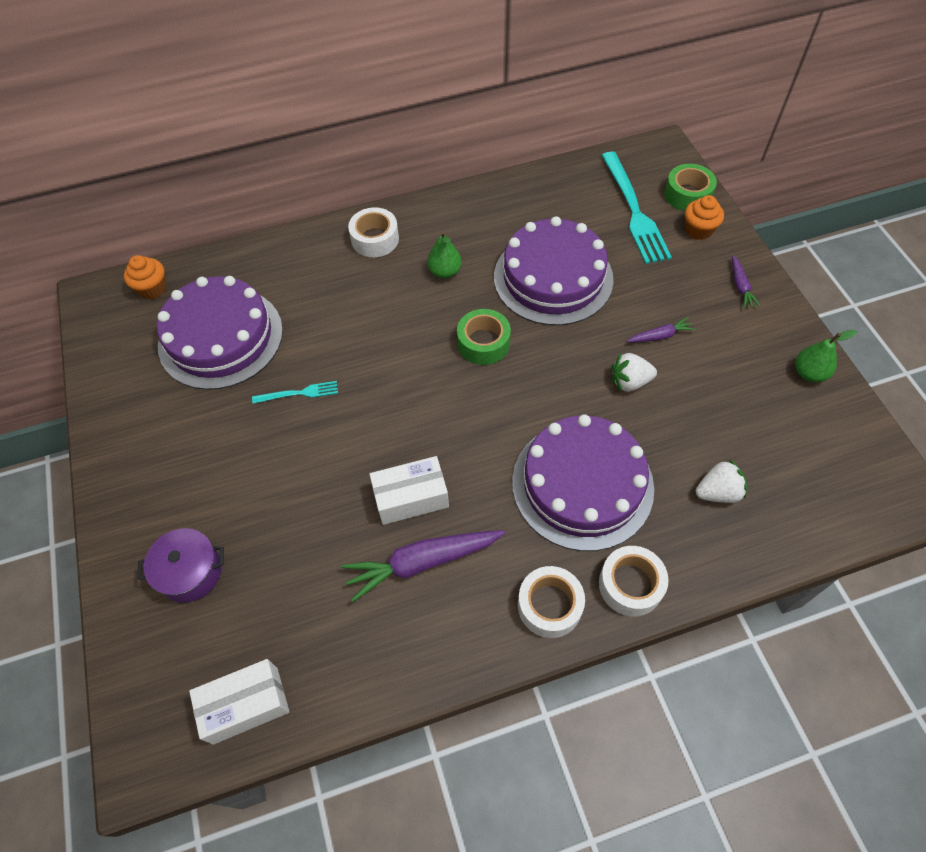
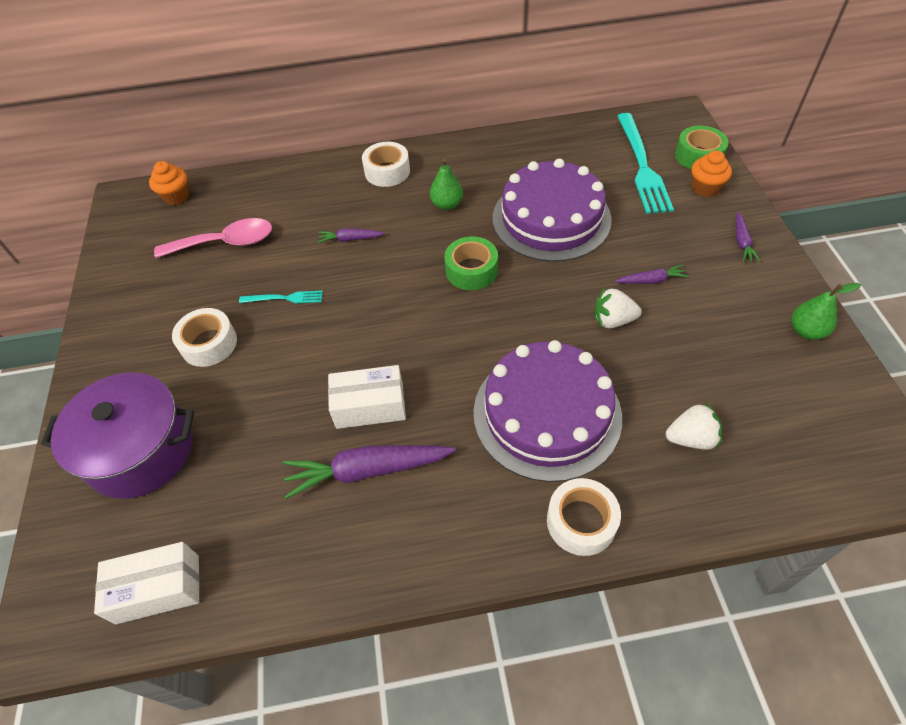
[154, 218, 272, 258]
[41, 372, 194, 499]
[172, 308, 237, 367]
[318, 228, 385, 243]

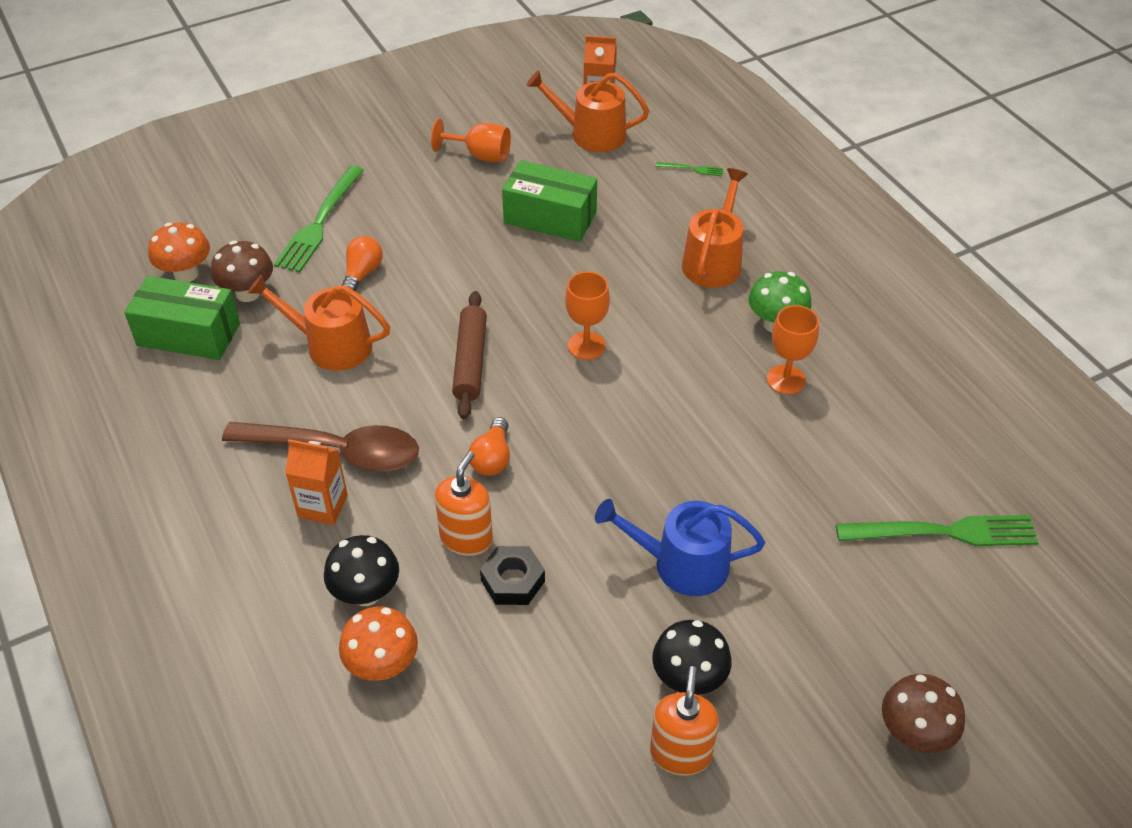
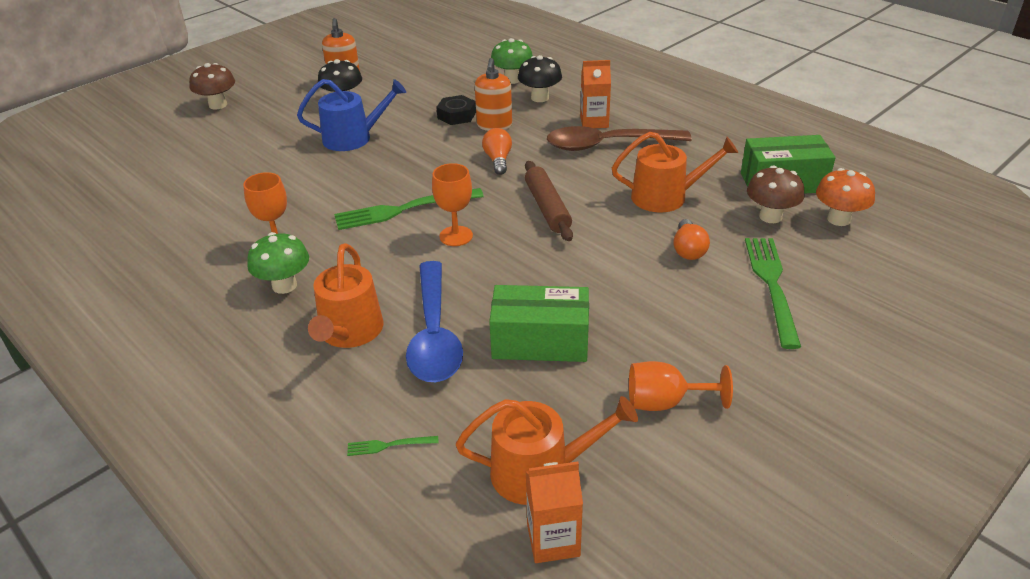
[334, 188, 484, 230]
[491, 38, 533, 84]
[406, 261, 463, 382]

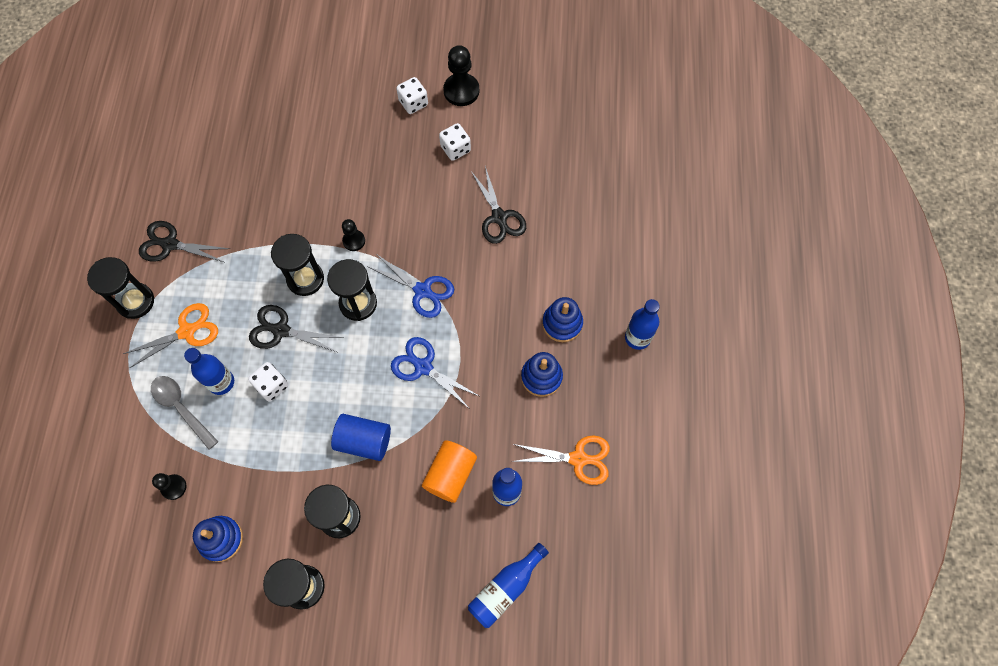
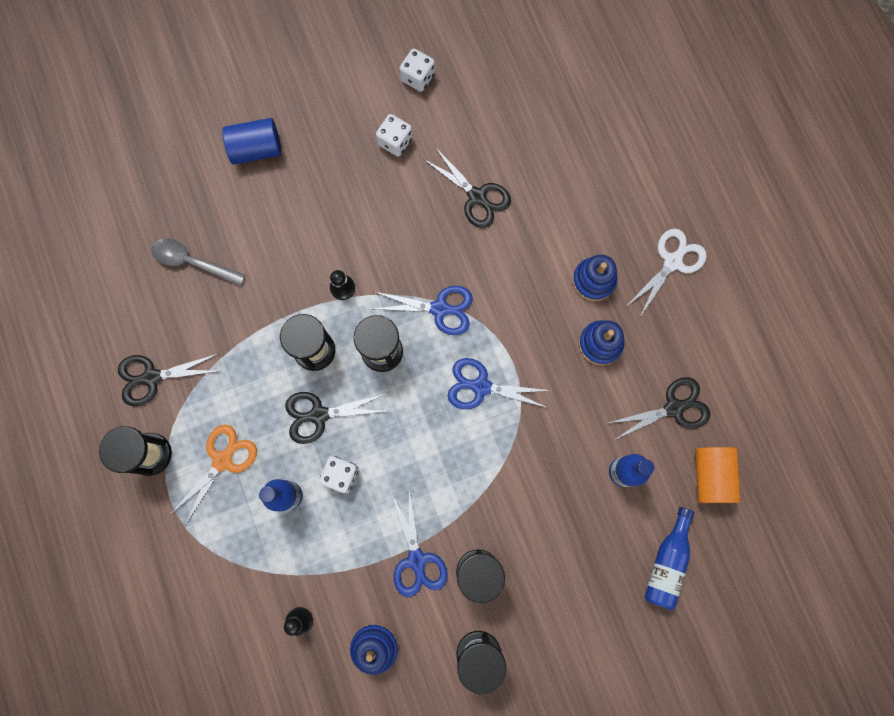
[443, 45, 479, 106] (first image)
[400, 49, 435, 92]
[627, 229, 707, 317]
[151, 238, 245, 286]
[222, 118, 281, 165]
[609, 377, 710, 440]
[695, 447, 741, 503]
[392, 489, 448, 597]

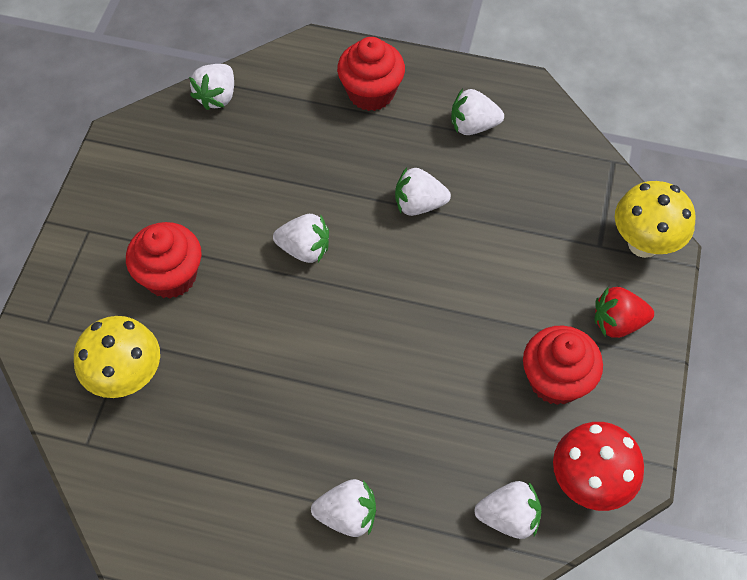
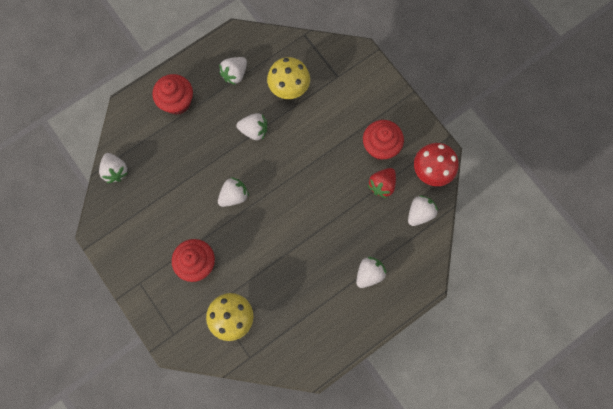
[236, 113, 267, 140]
[267, 57, 310, 99]
[367, 168, 396, 198]

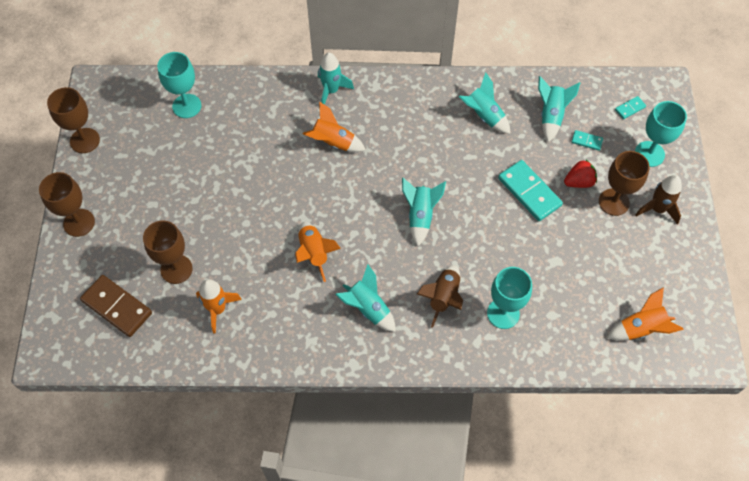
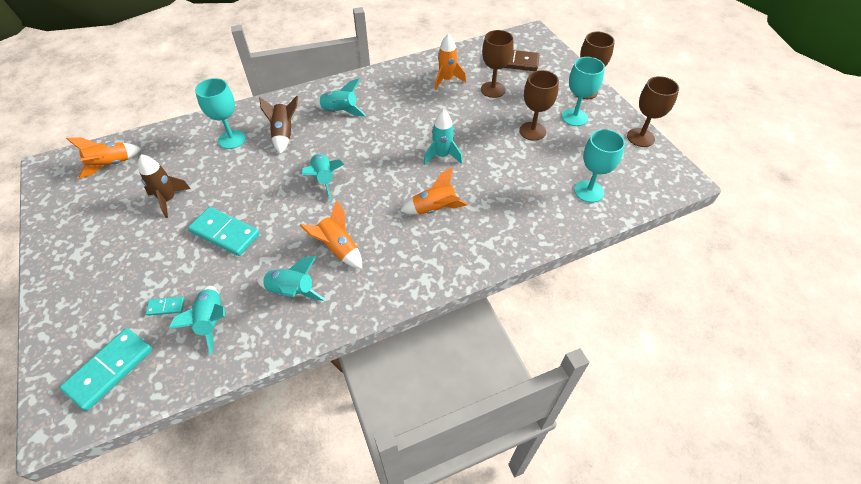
[423, 109, 463, 165]
[60, 328, 153, 411]
[562, 57, 605, 126]
[519, 70, 559, 141]
[564, 160, 597, 188] (first image)
[138, 154, 191, 218]
[300, 200, 362, 269]

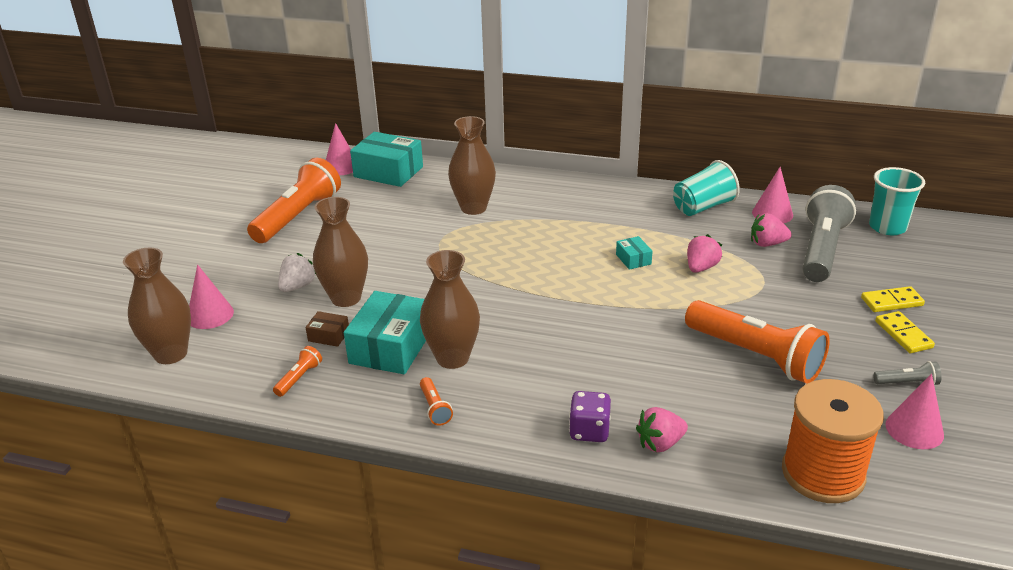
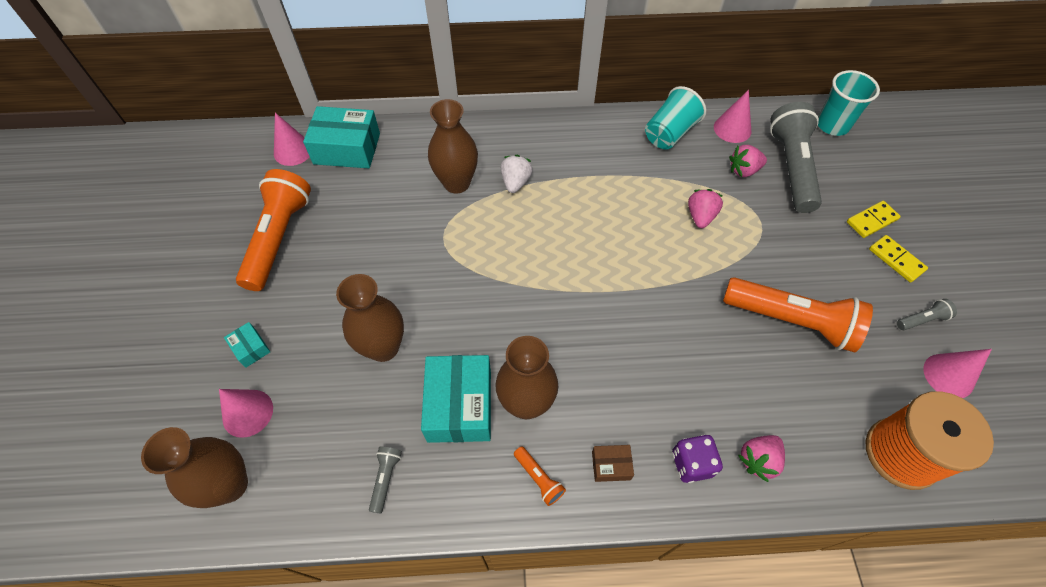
[224, 322, 270, 368]
[501, 155, 533, 193]
[592, 445, 634, 482]
[369, 446, 402, 514]

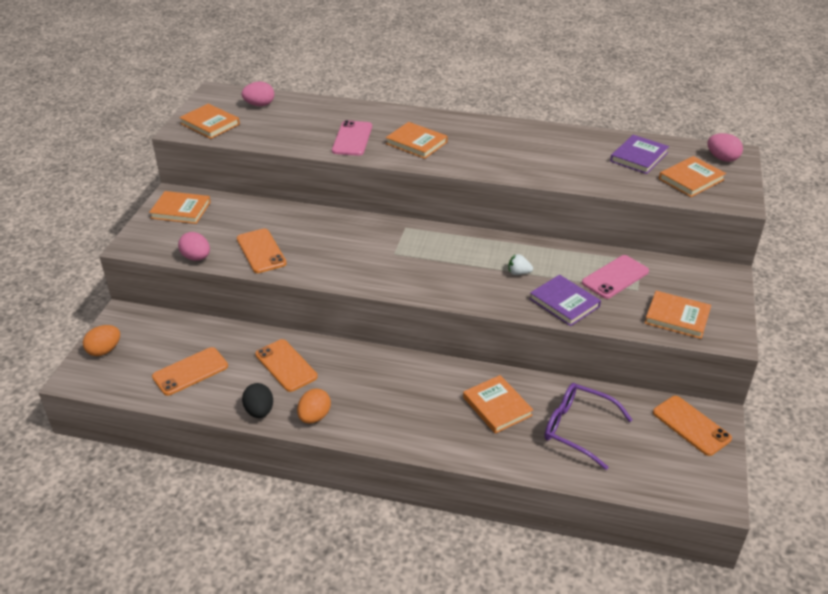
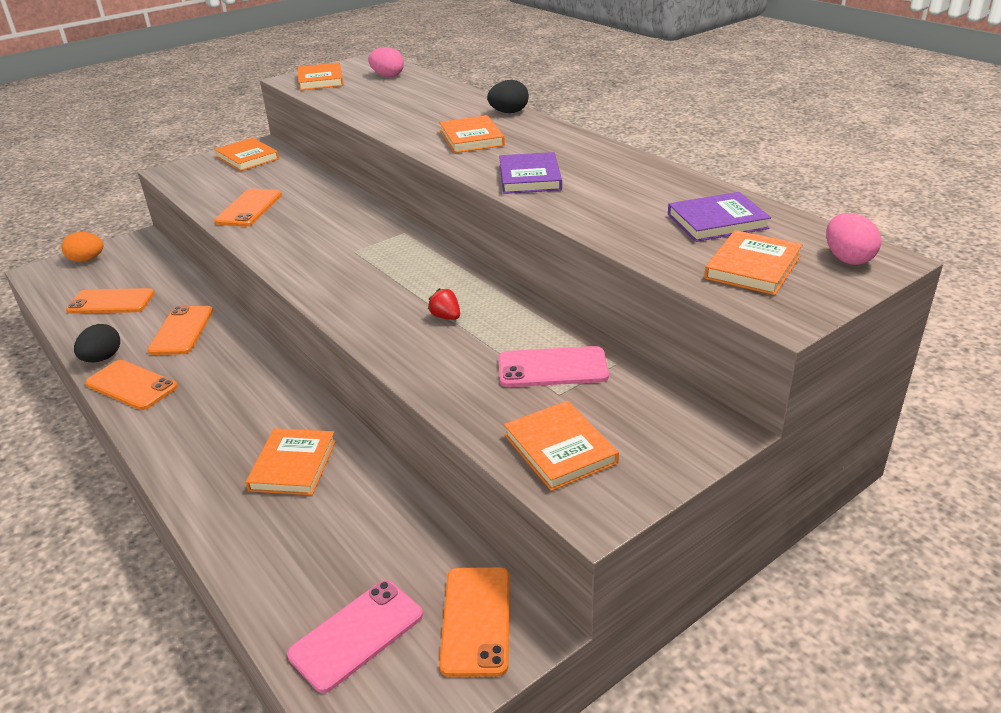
[287, 580, 423, 693]
[704, 230, 803, 295]
[178, 232, 210, 261] (first image)
[428, 288, 460, 320]
[499, 152, 562, 194]
[544, 383, 632, 470] (first image)
[85, 360, 178, 410]
[487, 80, 529, 113]

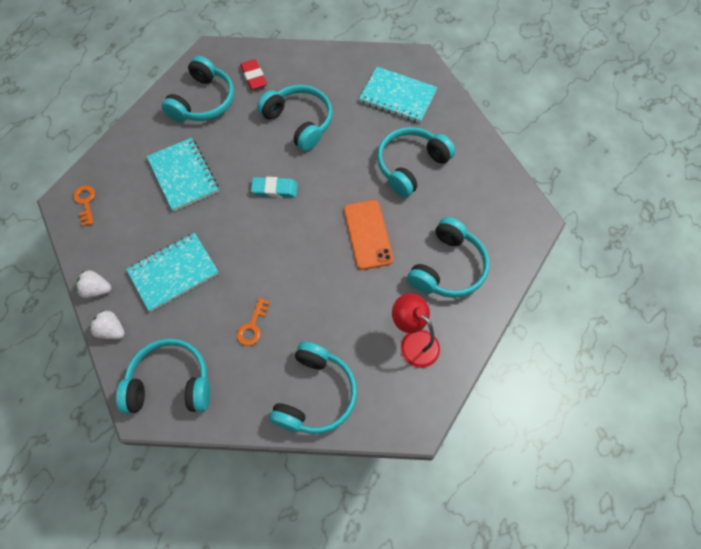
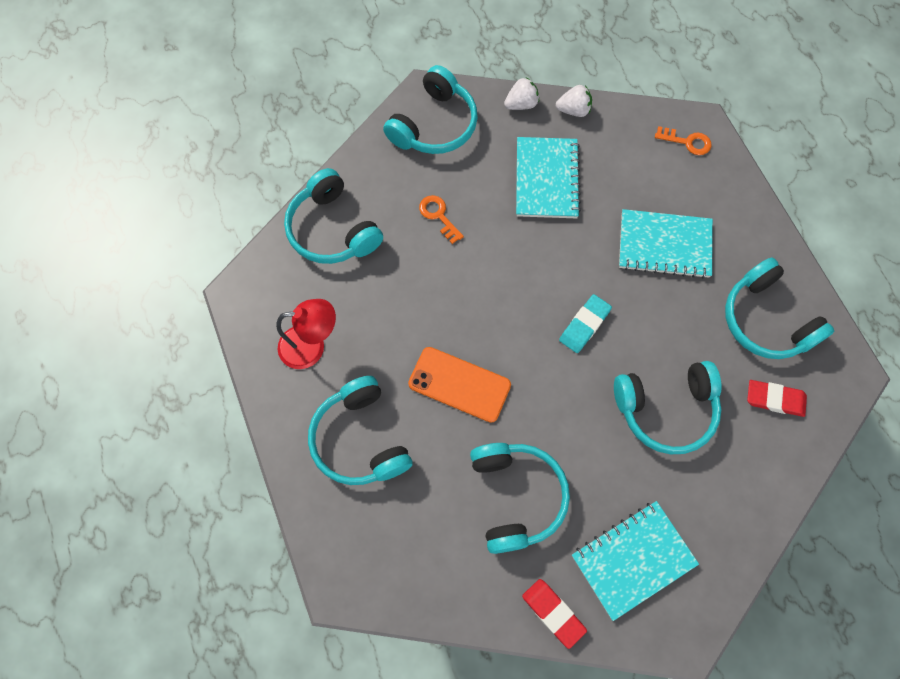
[556, 85, 592, 117]
[522, 579, 587, 649]

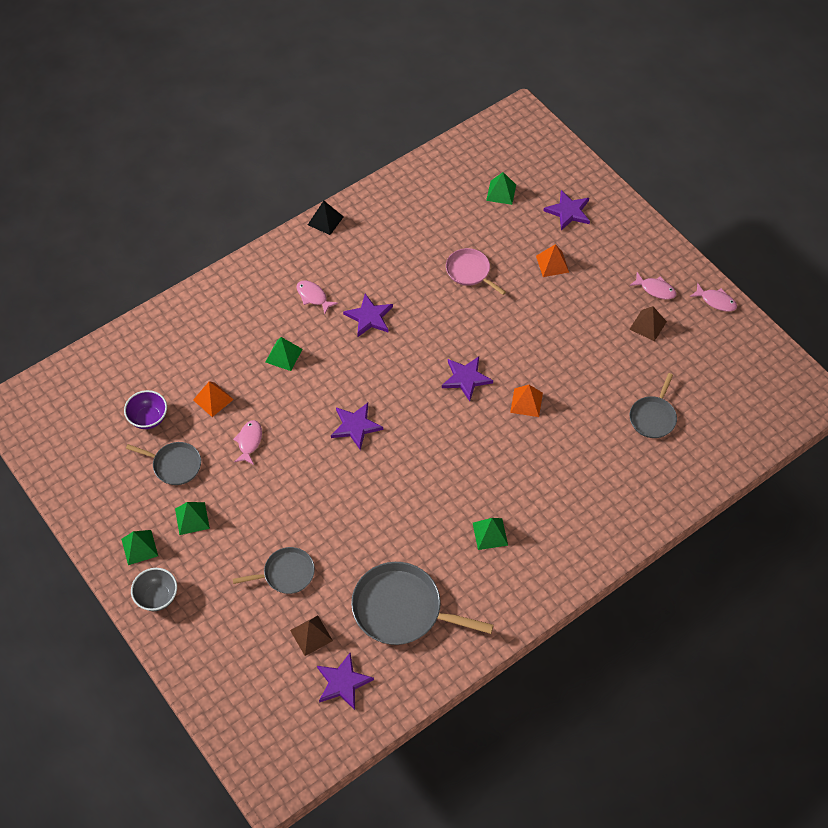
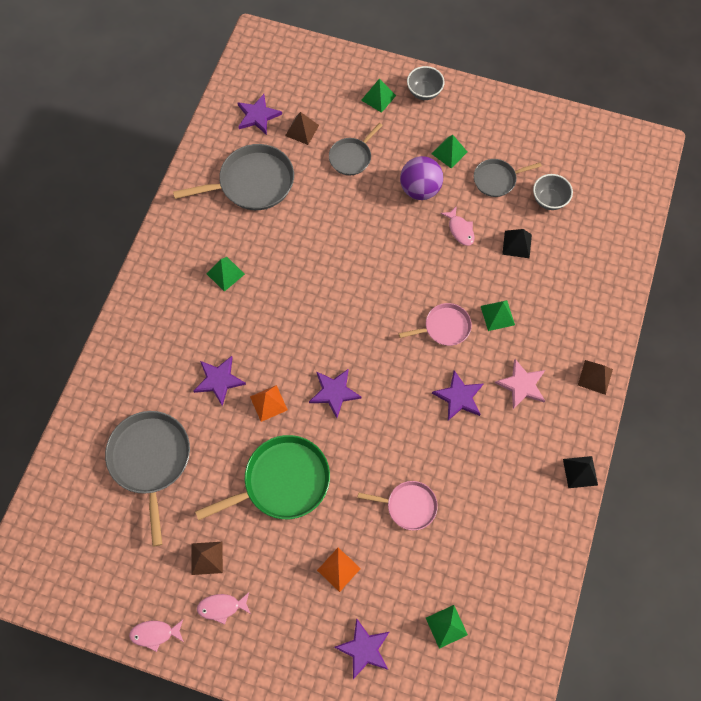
[495, 359, 545, 409]
[105, 411, 190, 547]
[502, 229, 532, 259]
[533, 174, 573, 210]
[193, 356, 246, 406]
[361, 78, 396, 113]
[400, 156, 443, 200]
[399, 303, 472, 346]
[578, 360, 613, 395]
[195, 435, 330, 520]

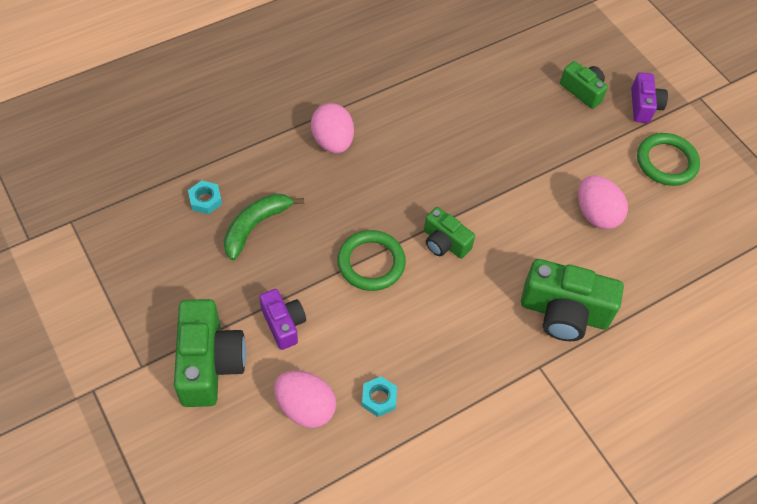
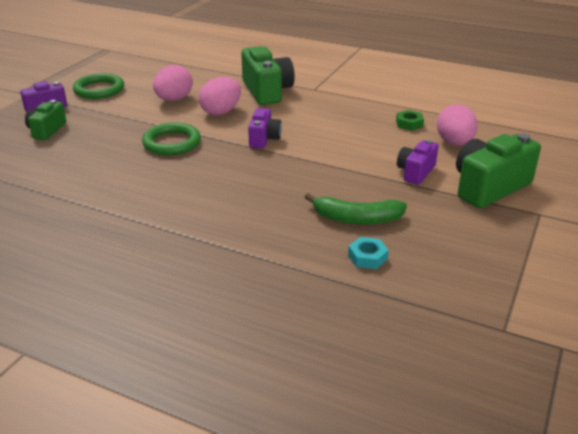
[199, 77, 241, 115]
[248, 108, 282, 148]
[142, 122, 201, 155]
[396, 110, 424, 131]

